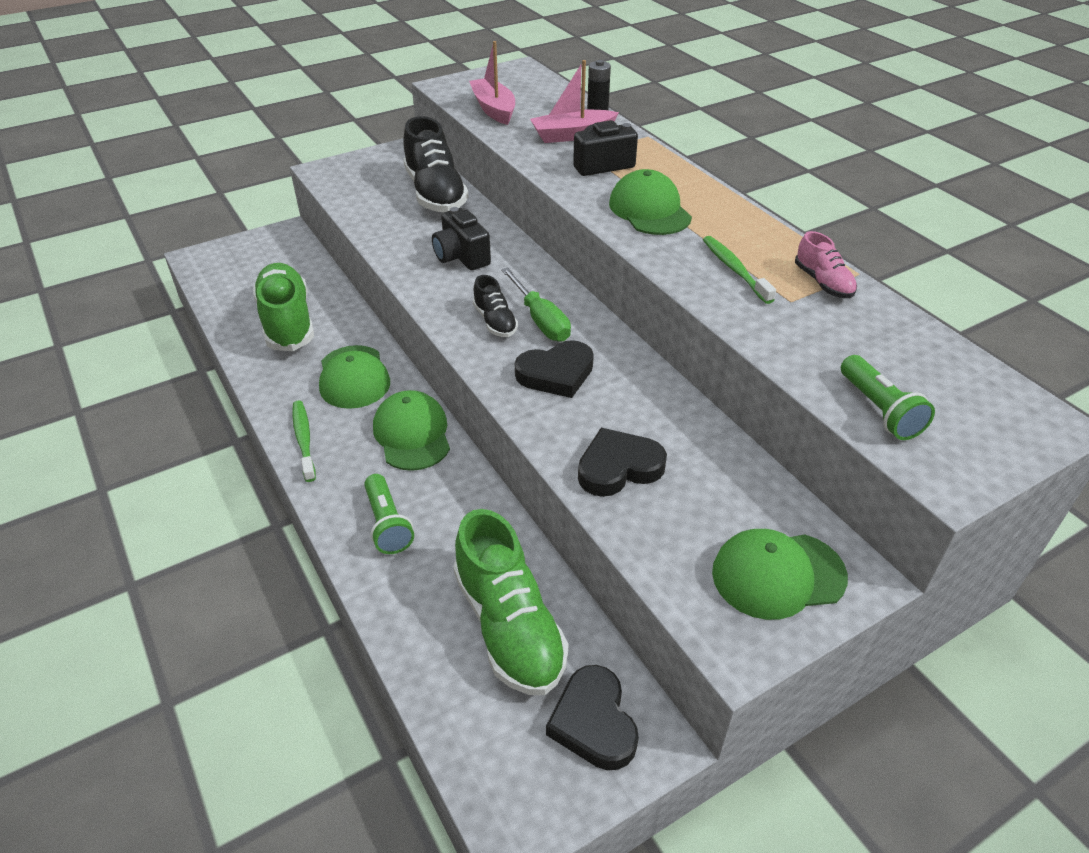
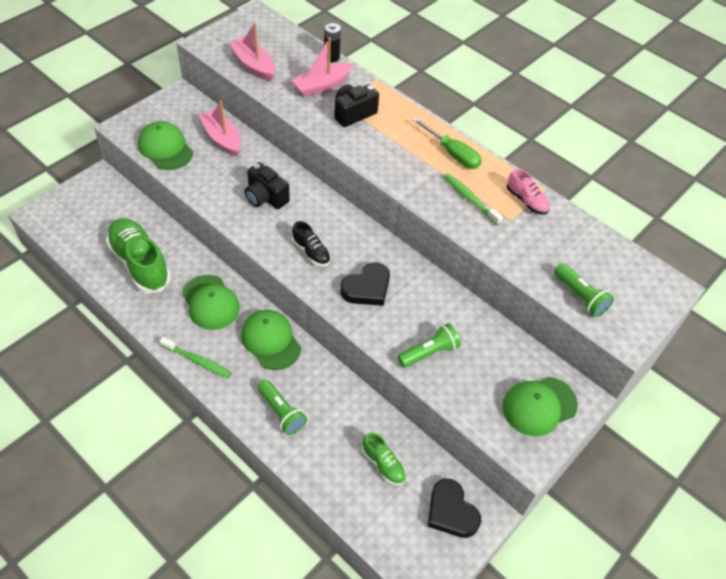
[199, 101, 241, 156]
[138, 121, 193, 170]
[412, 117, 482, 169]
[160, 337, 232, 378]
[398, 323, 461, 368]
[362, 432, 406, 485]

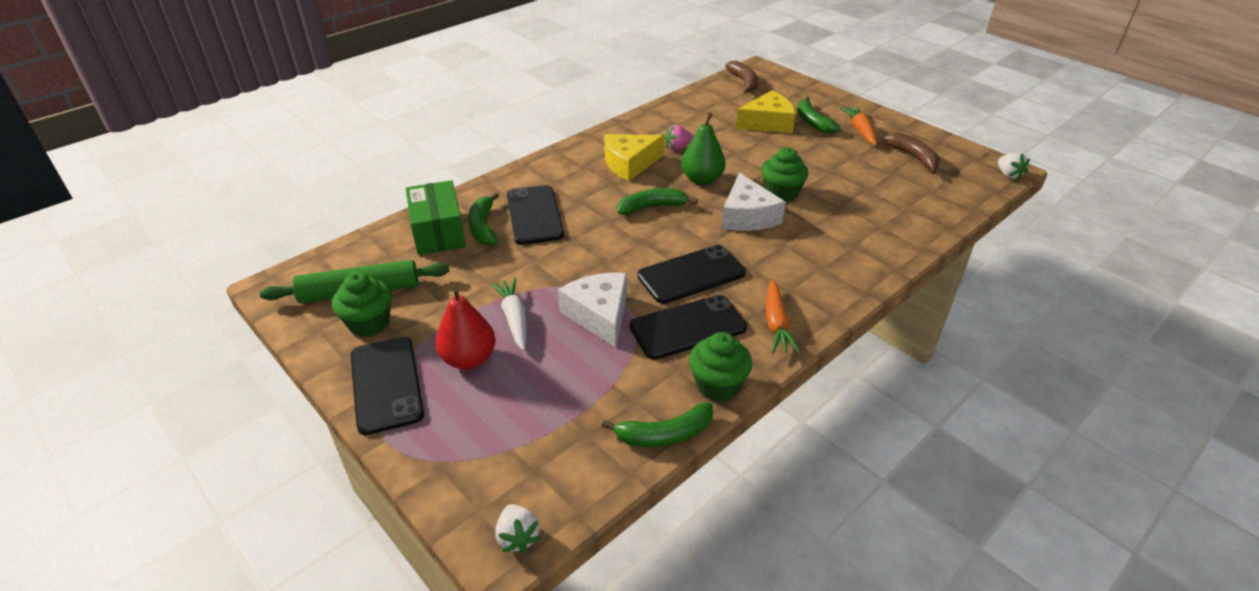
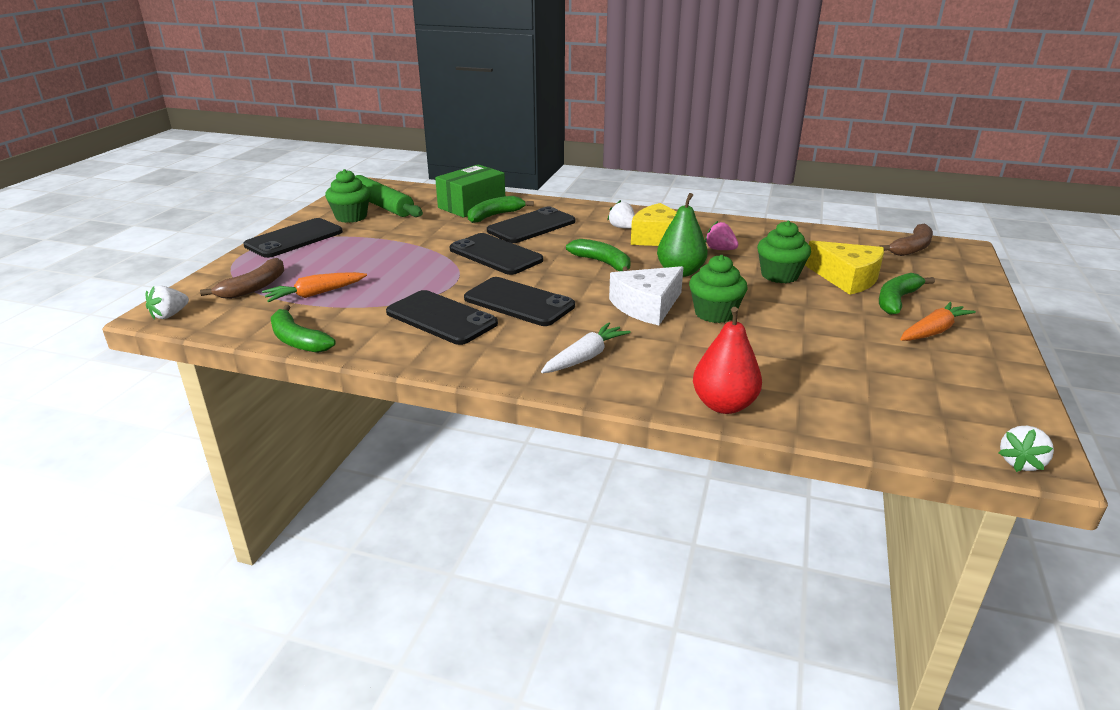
[200, 258, 284, 299]
[558, 273, 627, 347] (first image)
[541, 322, 631, 373]
[262, 272, 367, 302]
[693, 307, 762, 414]
[757, 221, 811, 283]
[607, 200, 635, 229]
[450, 233, 543, 275]

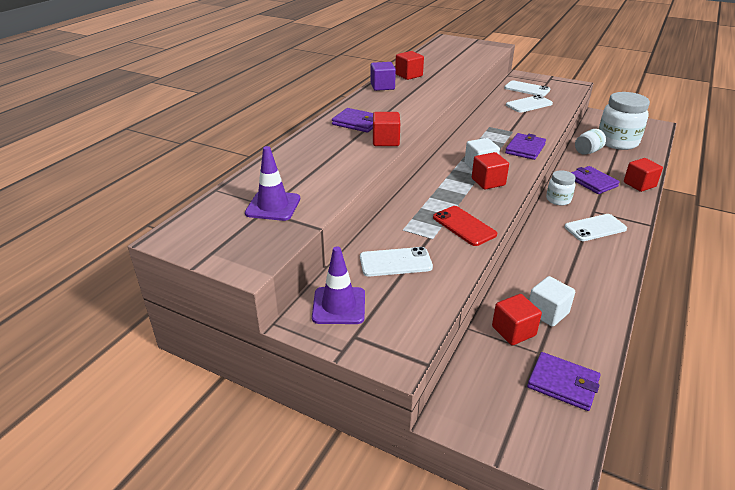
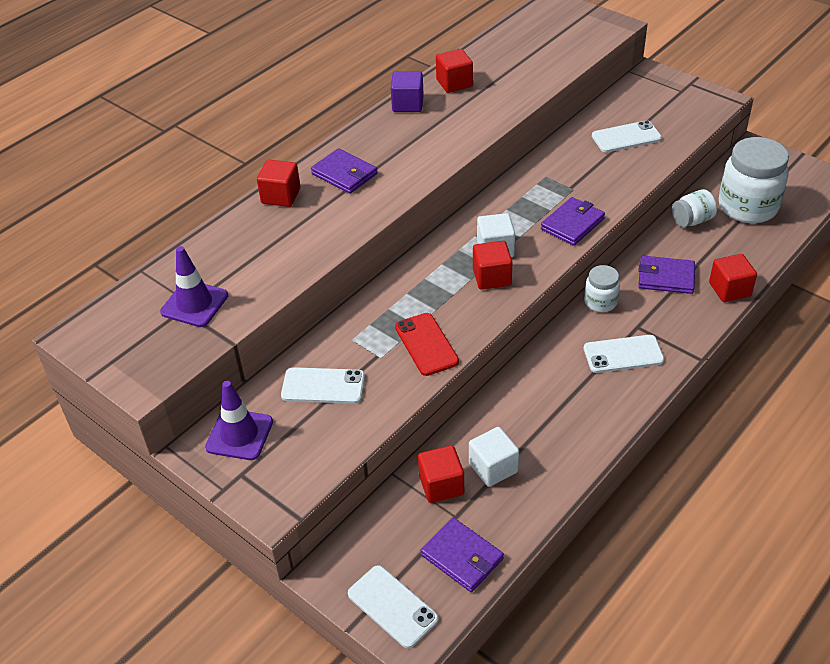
[348, 565, 439, 649]
[257, 160, 300, 207]
[638, 256, 695, 294]

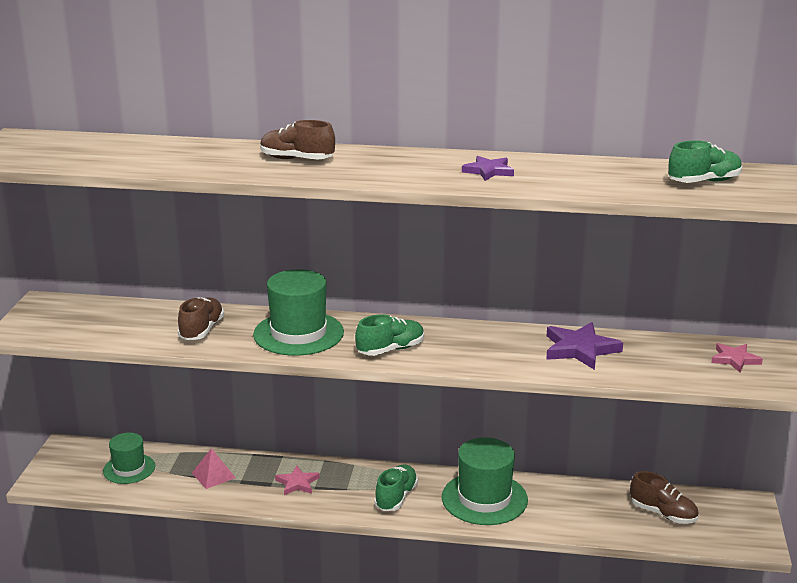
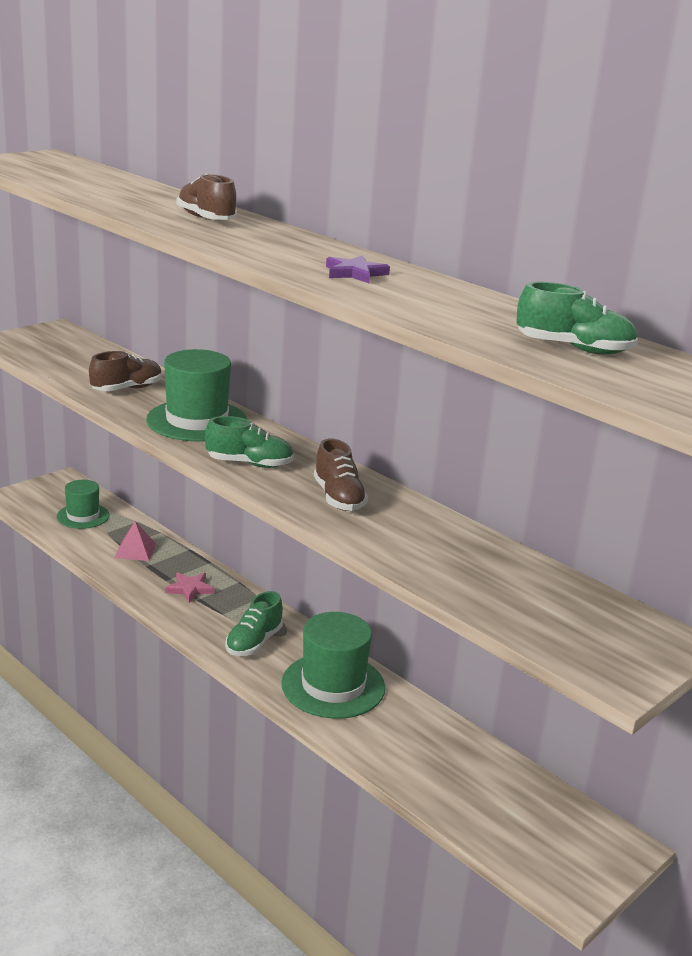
[546, 322, 623, 370] (first image)
[711, 343, 763, 372] (first image)
[225, 591, 283, 656]
[314, 438, 368, 511]

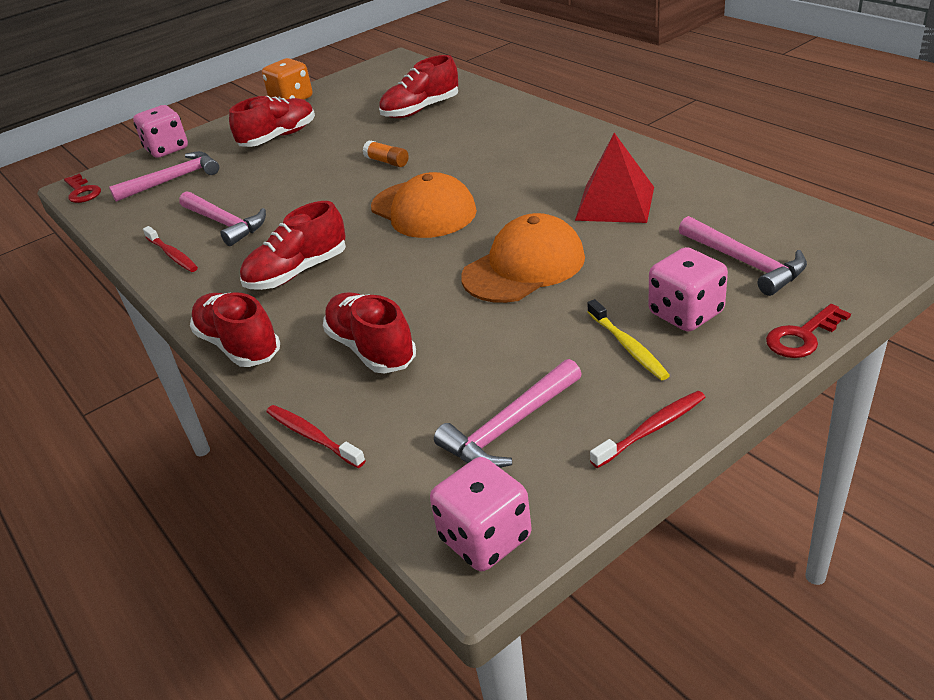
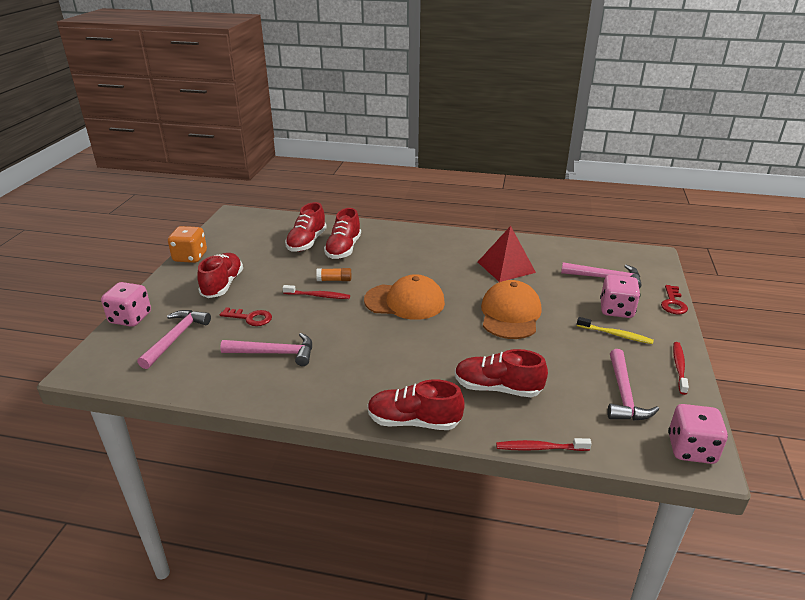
[220, 307, 272, 326]
[324, 208, 361, 259]
[282, 285, 350, 299]

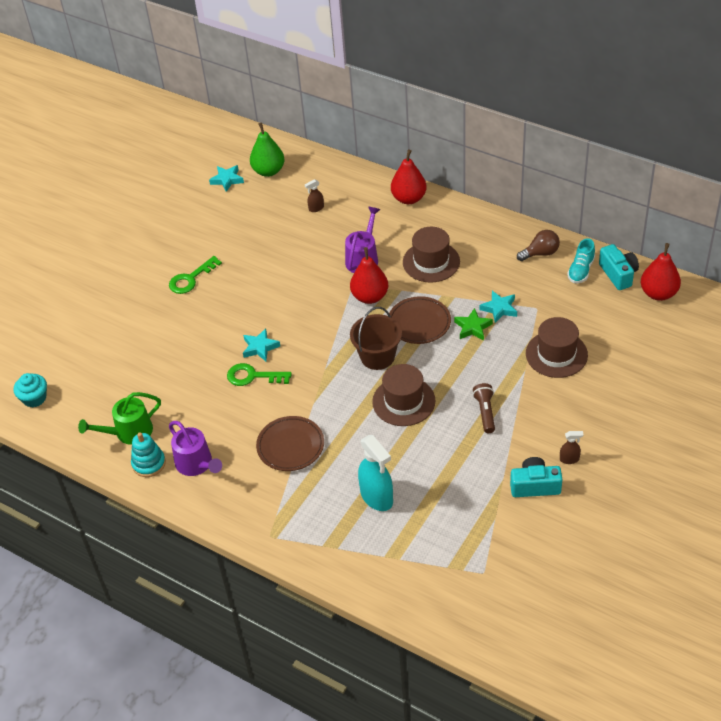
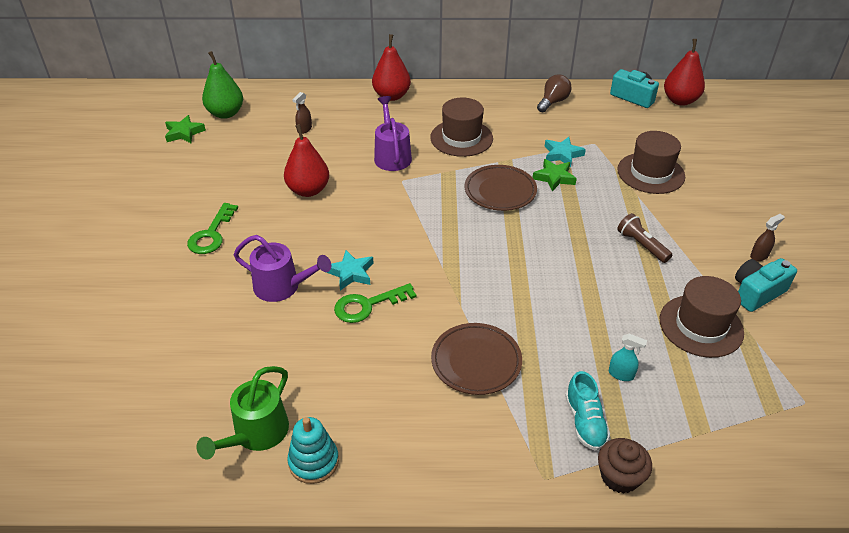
[165, 115, 206, 143]
[565, 371, 610, 451]
[284, 124, 329, 197]
[350, 307, 402, 370] (first image)
[659, 276, 744, 358]
[14, 373, 47, 407] (first image)
[233, 235, 331, 302]
[609, 334, 647, 381]
[598, 438, 652, 494]

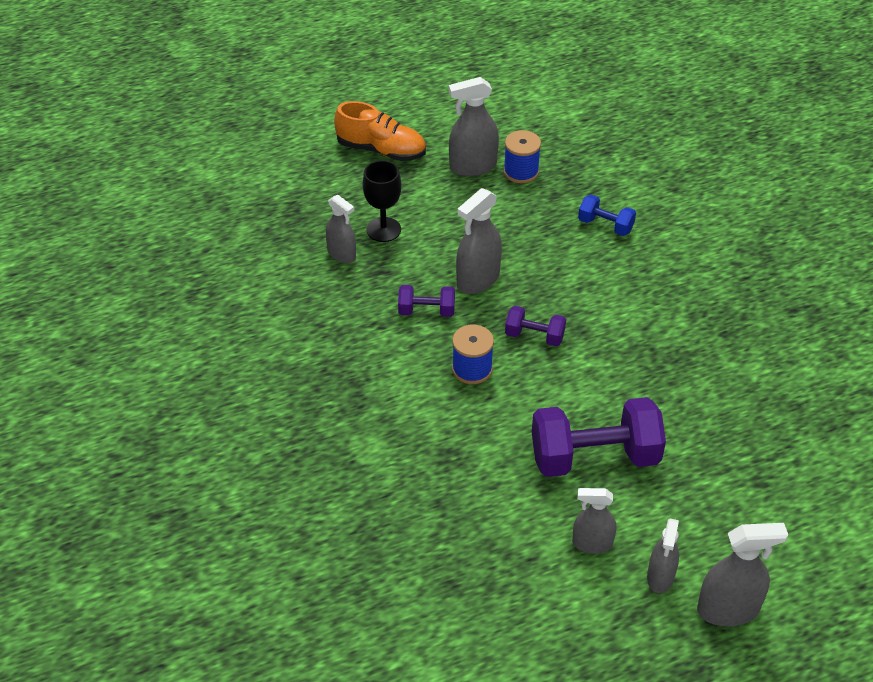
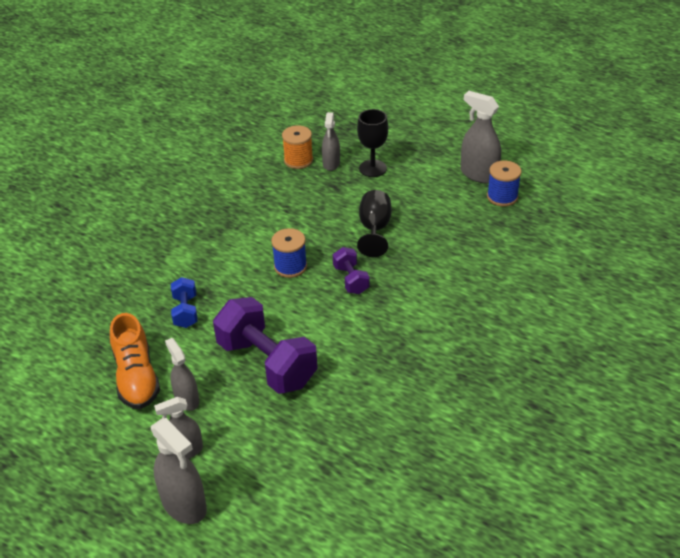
[110, 313, 160, 409]
[357, 190, 392, 257]
[171, 277, 198, 328]
[398, 285, 455, 317] (first image)
[282, 125, 313, 169]

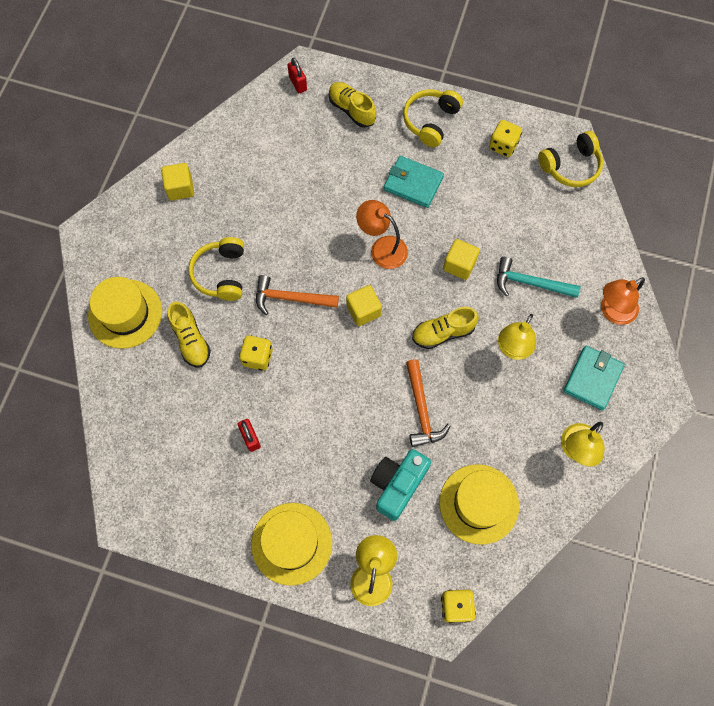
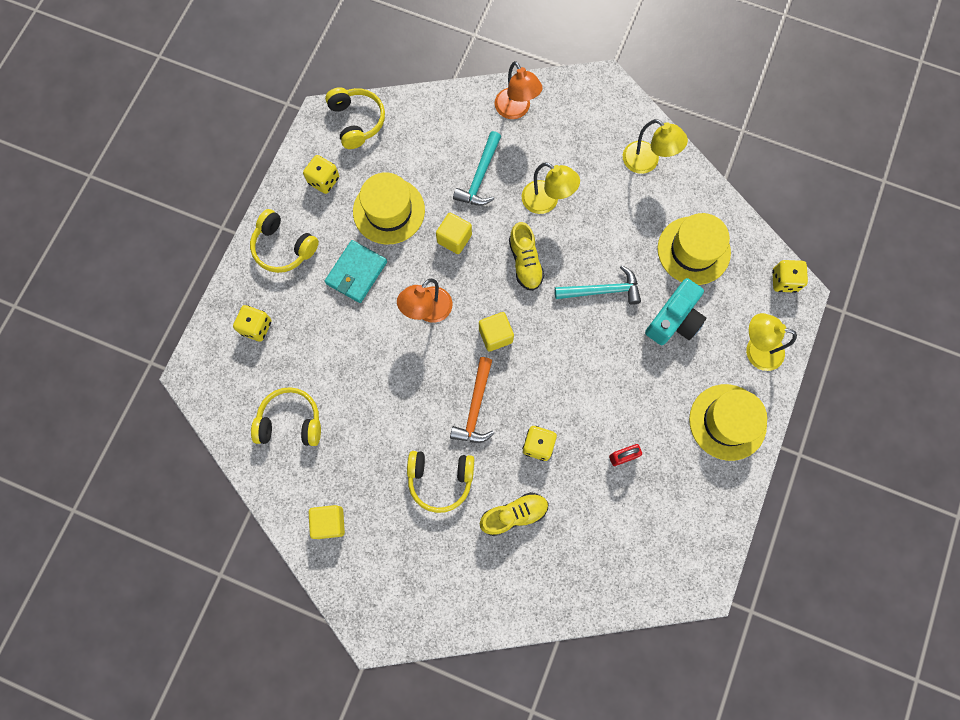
[288, 58, 307, 93] (first image)
[233, 305, 272, 342]
[353, 172, 425, 244]
[564, 346, 625, 411] (first image)
[555, 265, 641, 305]
[645, 278, 706, 345]
[251, 387, 321, 446]

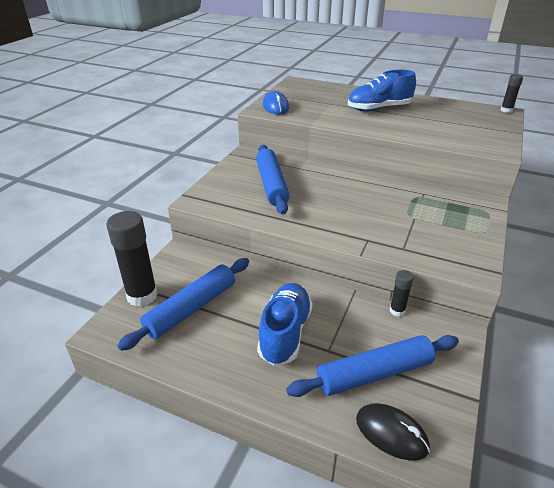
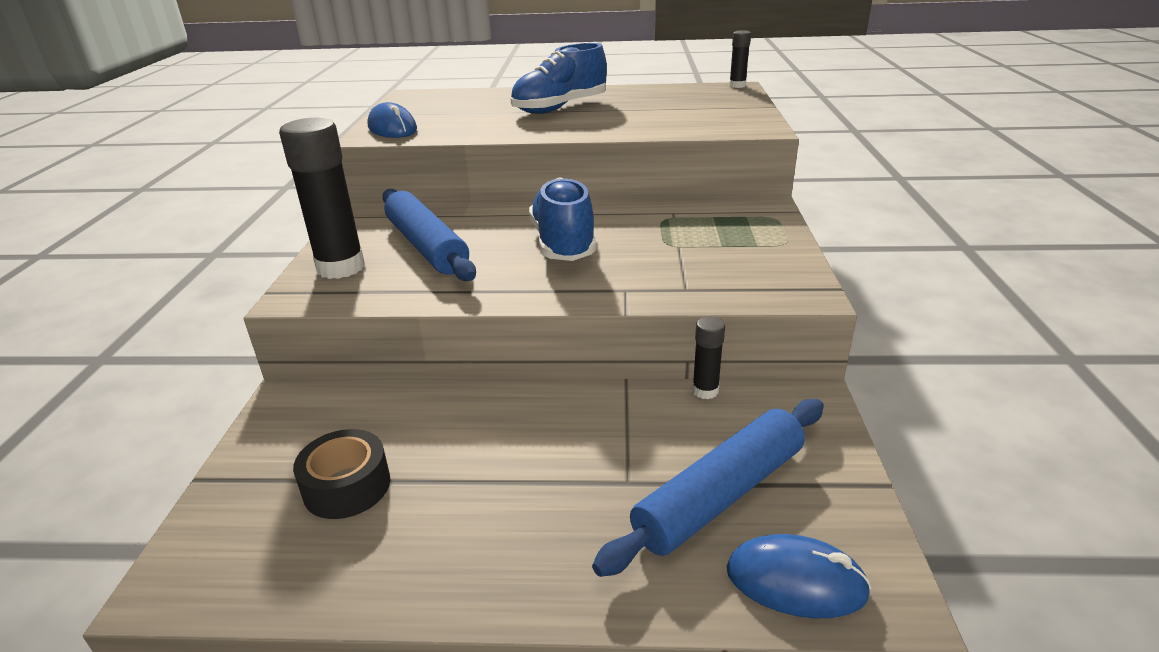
[279, 118, 365, 279]
[293, 429, 390, 519]
[529, 177, 596, 261]
[726, 534, 872, 618]

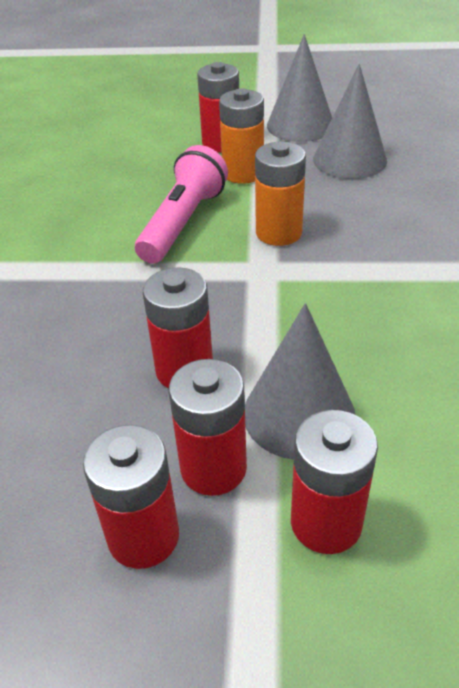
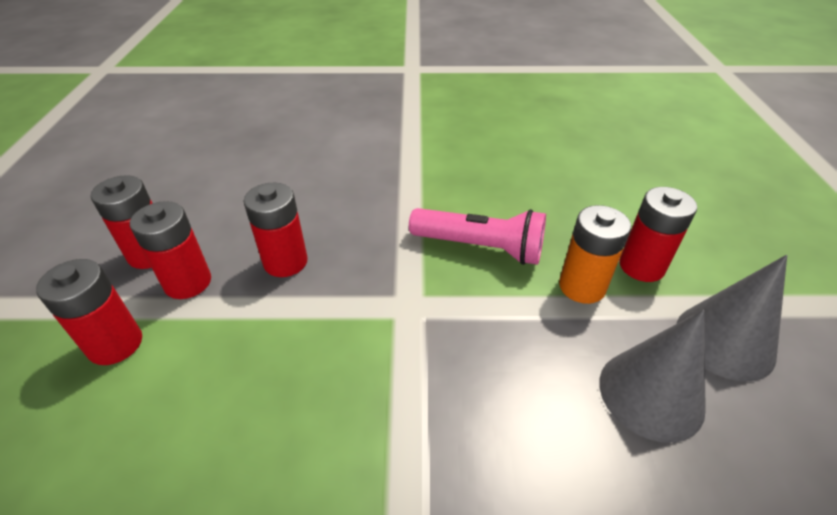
[255, 142, 306, 246] (first image)
[245, 303, 355, 460] (first image)

